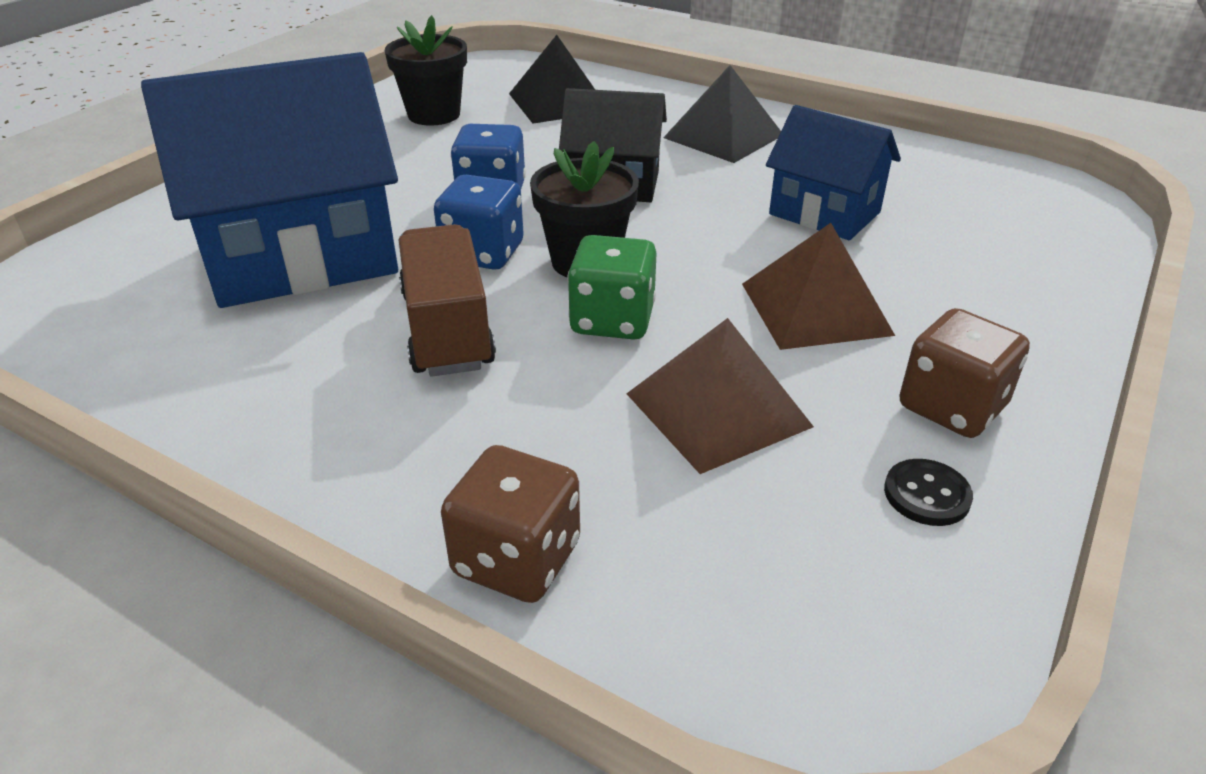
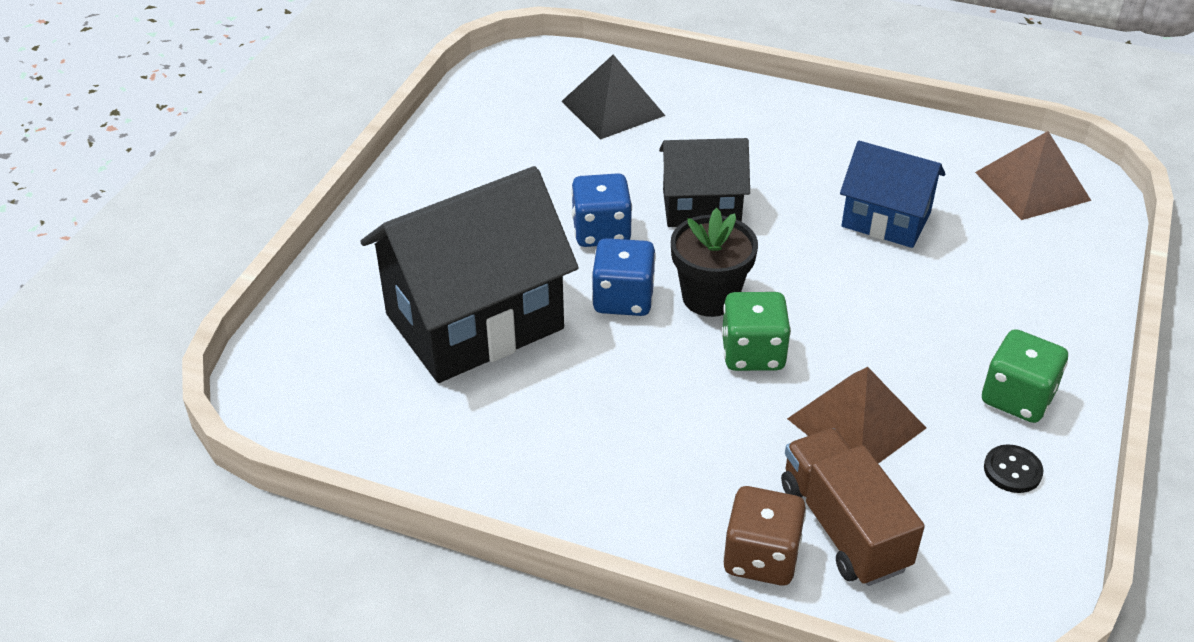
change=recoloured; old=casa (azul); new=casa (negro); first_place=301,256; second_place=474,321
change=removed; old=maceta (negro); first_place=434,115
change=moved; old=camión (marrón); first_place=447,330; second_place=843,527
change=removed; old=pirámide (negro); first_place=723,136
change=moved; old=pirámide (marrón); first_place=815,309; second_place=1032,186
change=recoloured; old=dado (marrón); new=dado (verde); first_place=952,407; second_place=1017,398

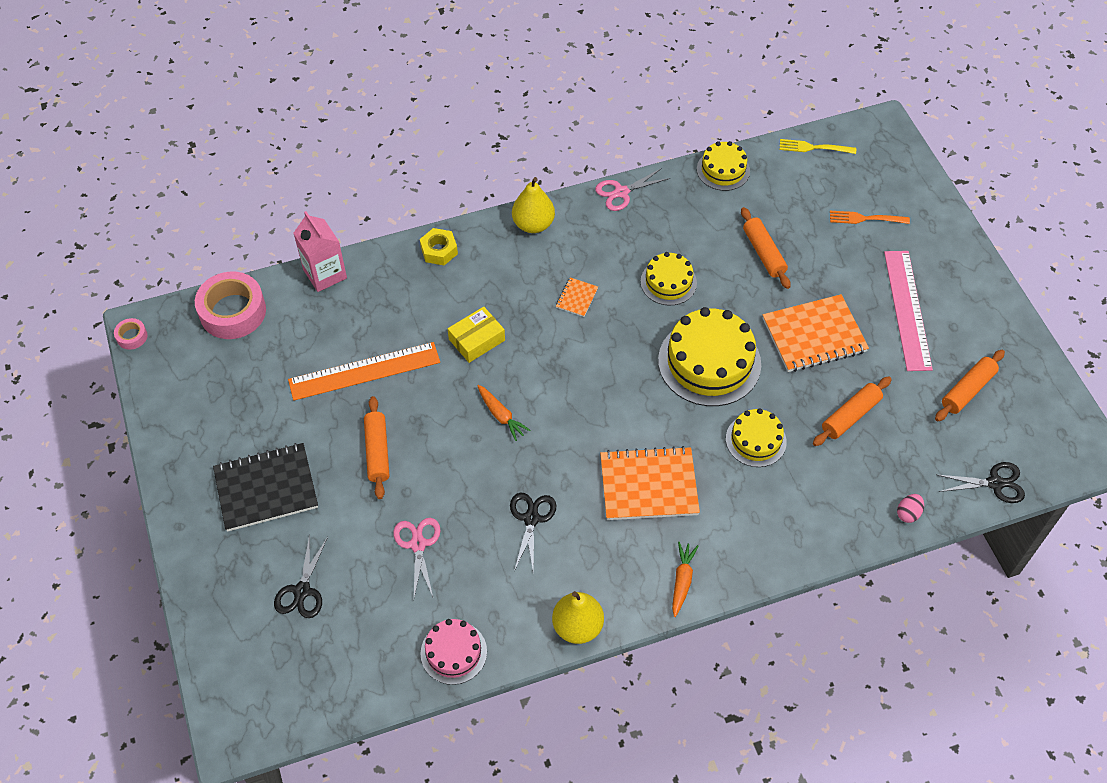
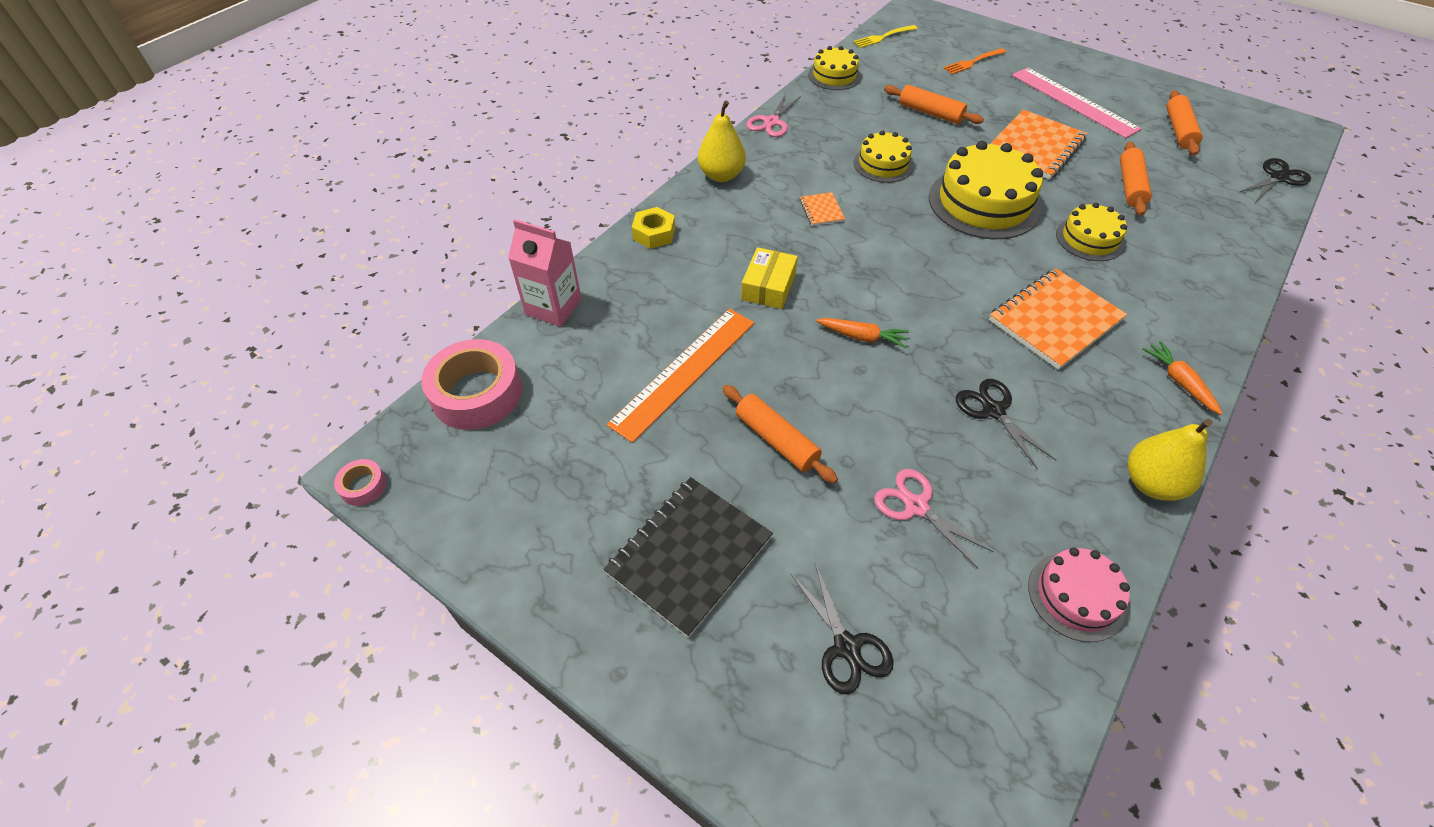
change=removed; old=huevo (rosa); first_place=908,513

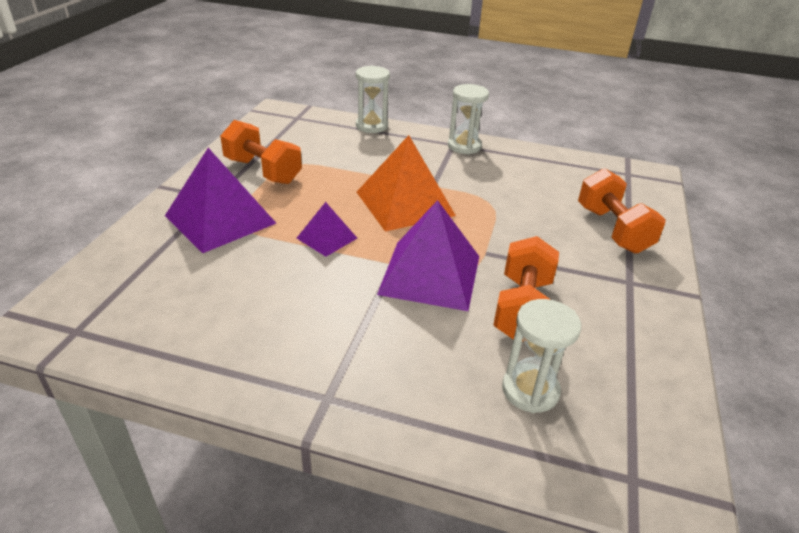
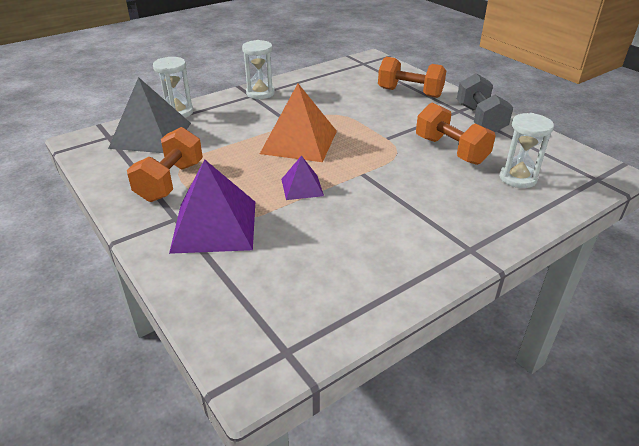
change=turned; old=mancuerna (naranja); first_place=263,171; second_place=170,181; degrees=-60
change=removed; old=pirámide (morado); first_place=430,274
change=added; new=pirámide (gris); second_place=151,135
change=added; new=mancuerna (gris); second_place=480,119

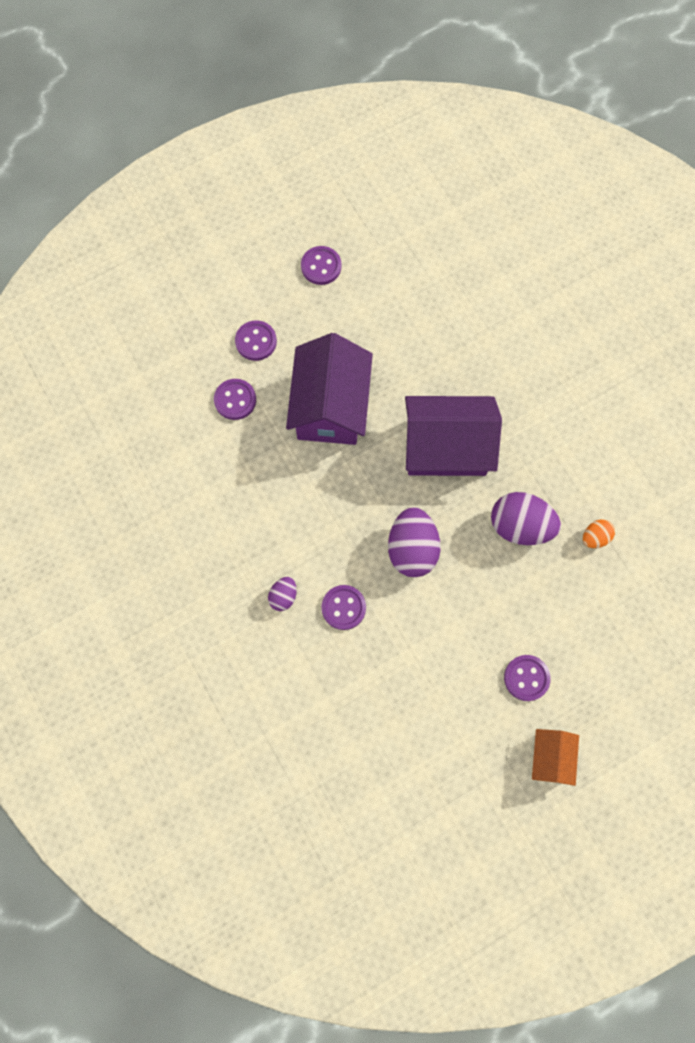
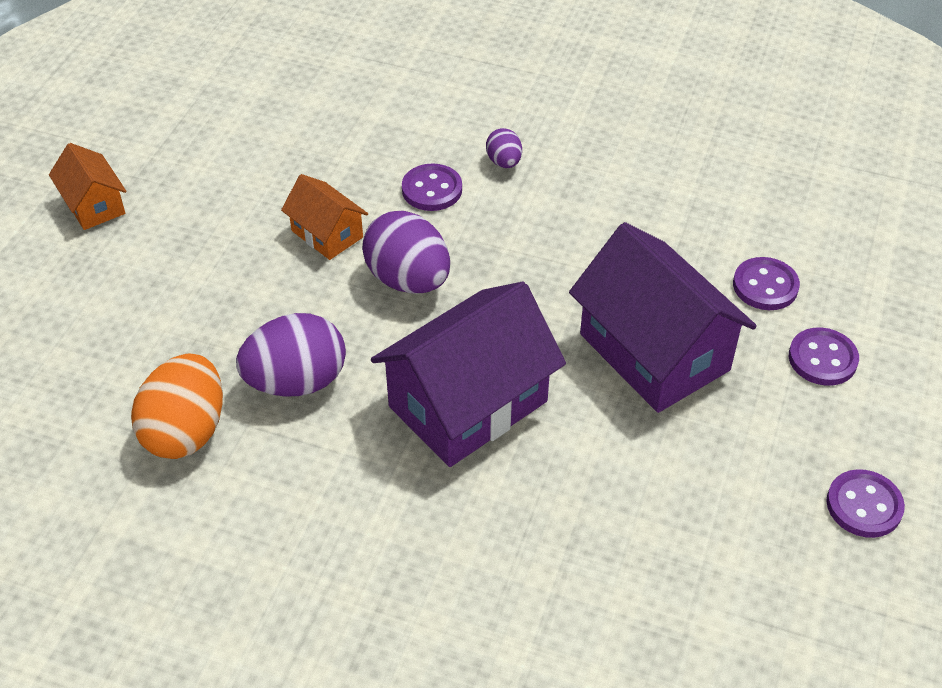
change=removed; old=botón (morado); first_place=526,678
change=resized; old=huevo (naranja); first_place=595,537; second_place=186,431; factor=1.96
change=added; new=casa (naranja); second_place=327,234

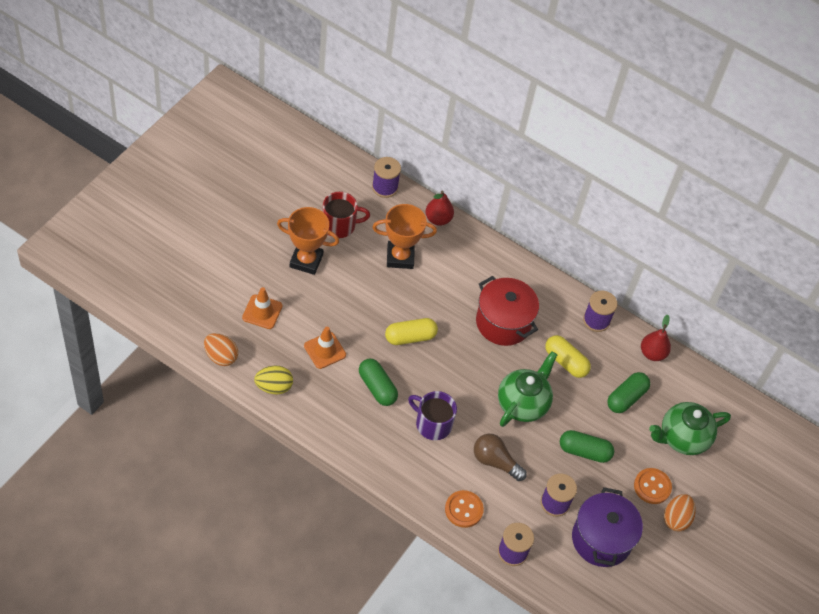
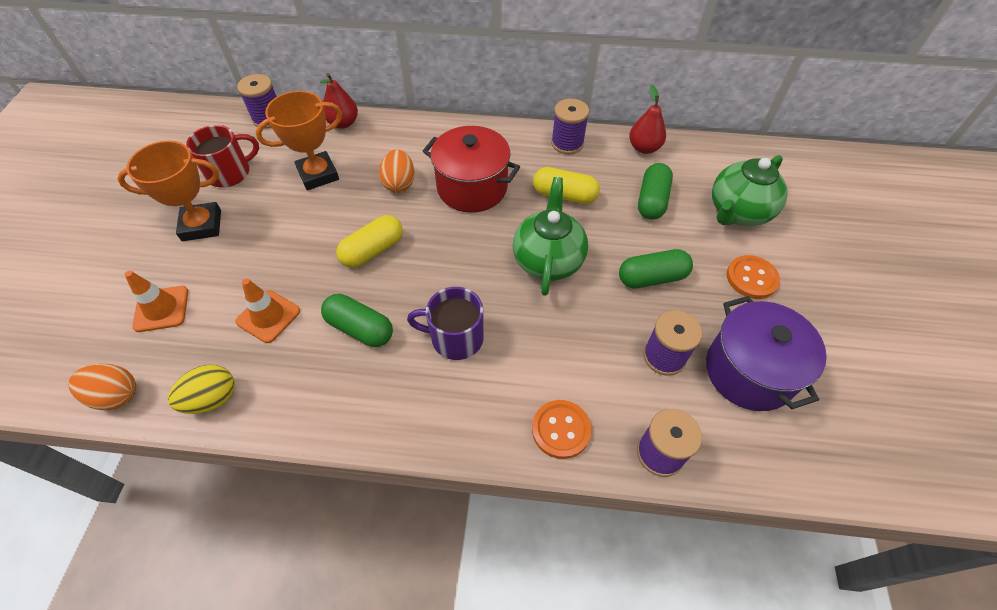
change=removed; old=bombilla (marrón); first_place=495,462
change=moved; old=huevo (naranja); first_place=676,519; second_place=399,183

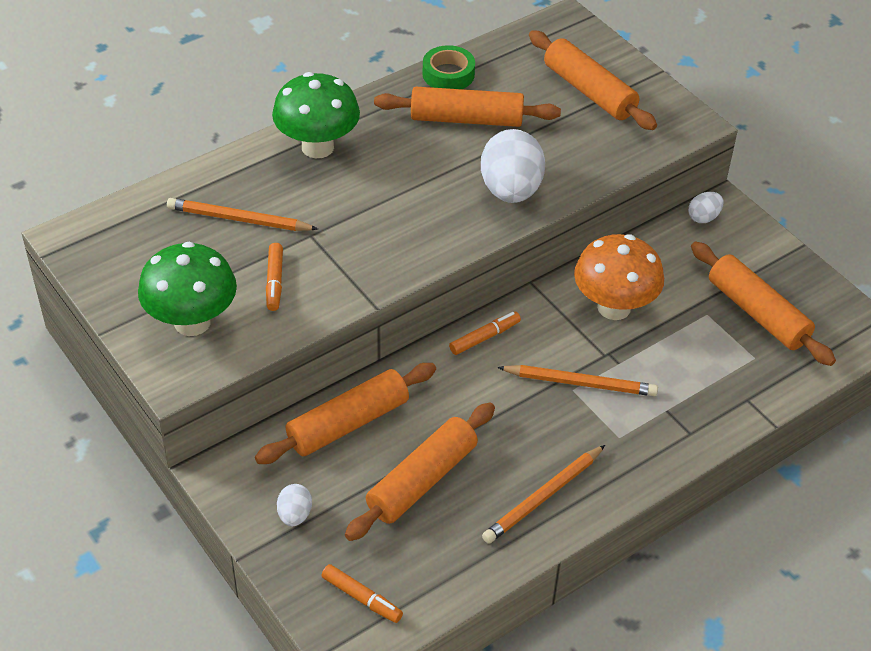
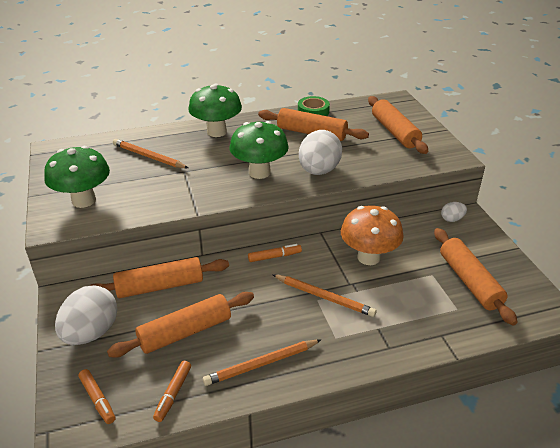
change=moved; old=rotulador (naranja); first_place=274,281; second_place=173,394
change=resized; old=huevo (blanco); first_place=295,515; second_place=91,333; factor=2.08
change=added; new=seta (verde); second_place=259,172

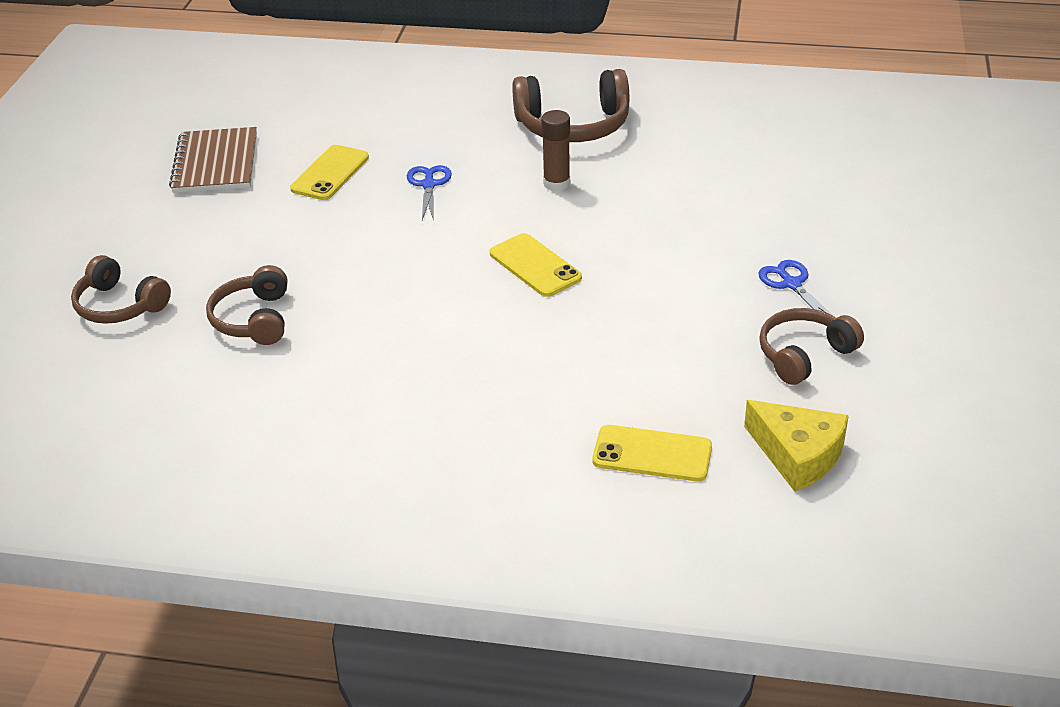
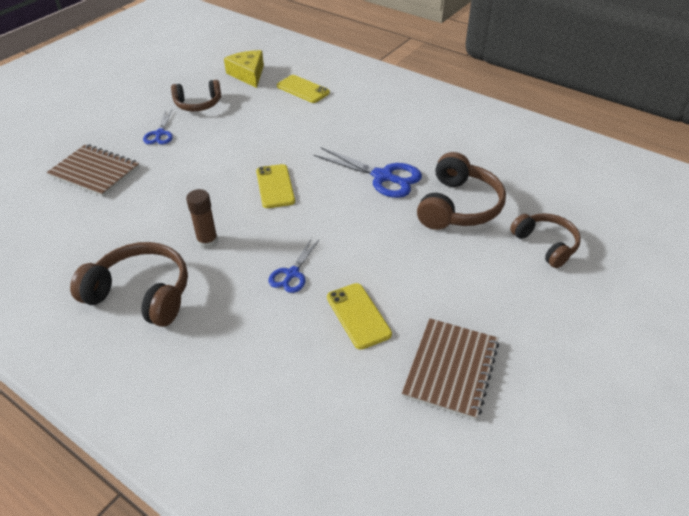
change=resized; old=auriculares (marrón); first_place=253,319; second_place=459,206; factor=1.52
change=turned; old=móvil (amarillo); first_place=330,173; second_place=358,316; degrees=-75
change=added; new=cuaderno (marrón); second_place=95,172
change=added; new=tijeras (azul); second_place=383,177

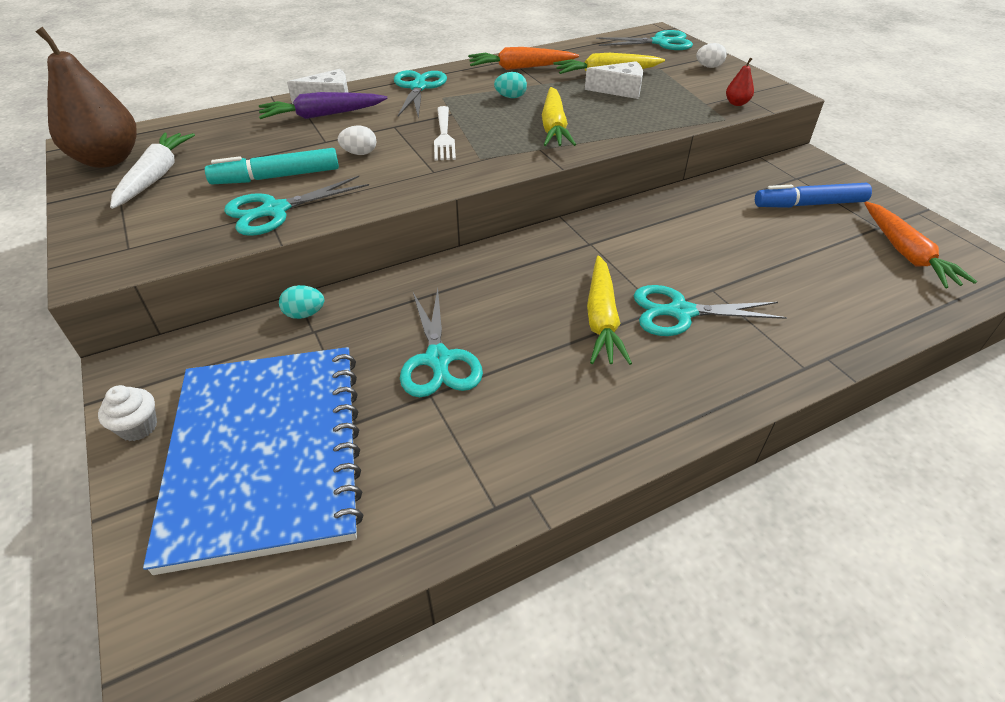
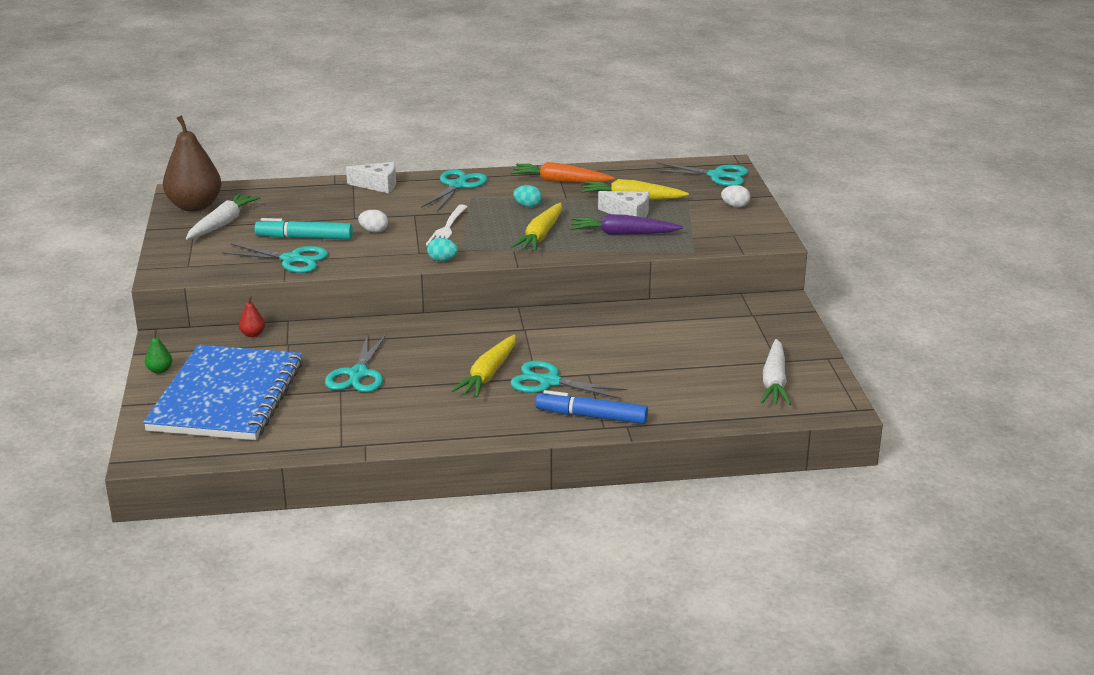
change=replaced; old=magdalena (blanco); new=pera (verde); first_place=138,427; second_place=160,370
change=turned; old=tijeras (turquesa); first_place=275,210; second_place=291,259; degrees=-150
change=moved; old=zanahoria (morado); first_place=322,115; second_place=623,234
change=moved; old=huevo (turquesa); first_place=305,314; second_place=442,260
change=moved; old=pera (rojo); first_place=736,103; second_place=252,334
change=moved; old=rotulador (azul); first_place=809,204; second_place=591,416
change=recoloured; old=zanahoria (naranja); new=zanahoria (blanco); first_place=906,253; second_place=774,382

